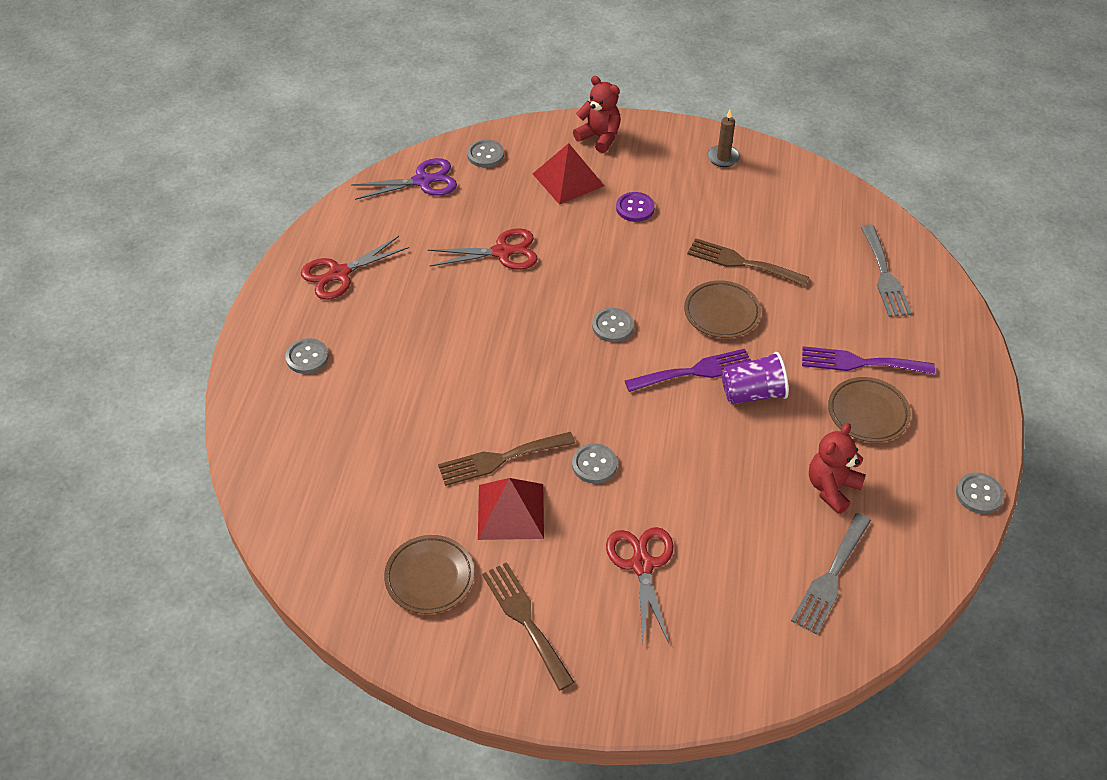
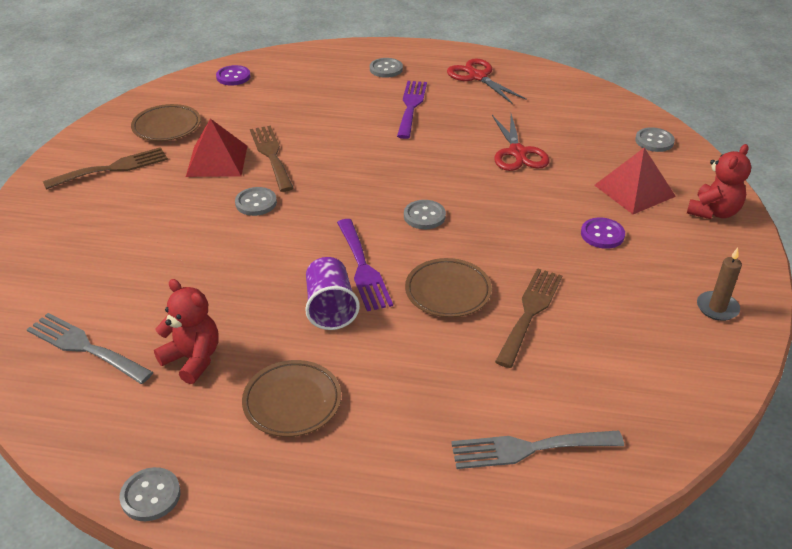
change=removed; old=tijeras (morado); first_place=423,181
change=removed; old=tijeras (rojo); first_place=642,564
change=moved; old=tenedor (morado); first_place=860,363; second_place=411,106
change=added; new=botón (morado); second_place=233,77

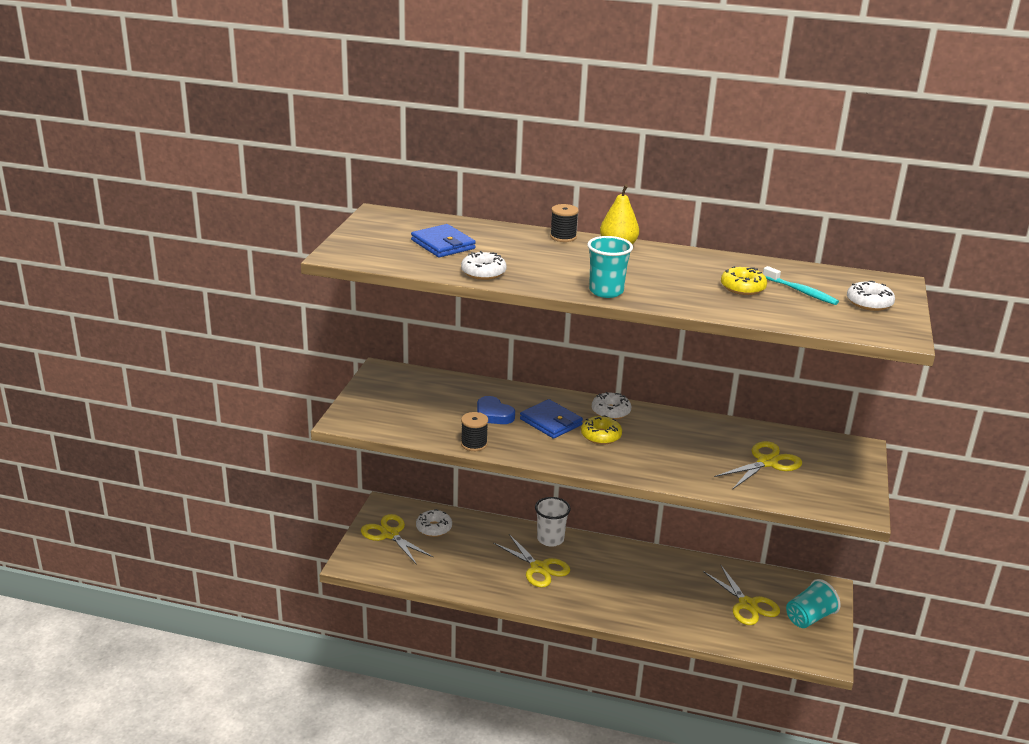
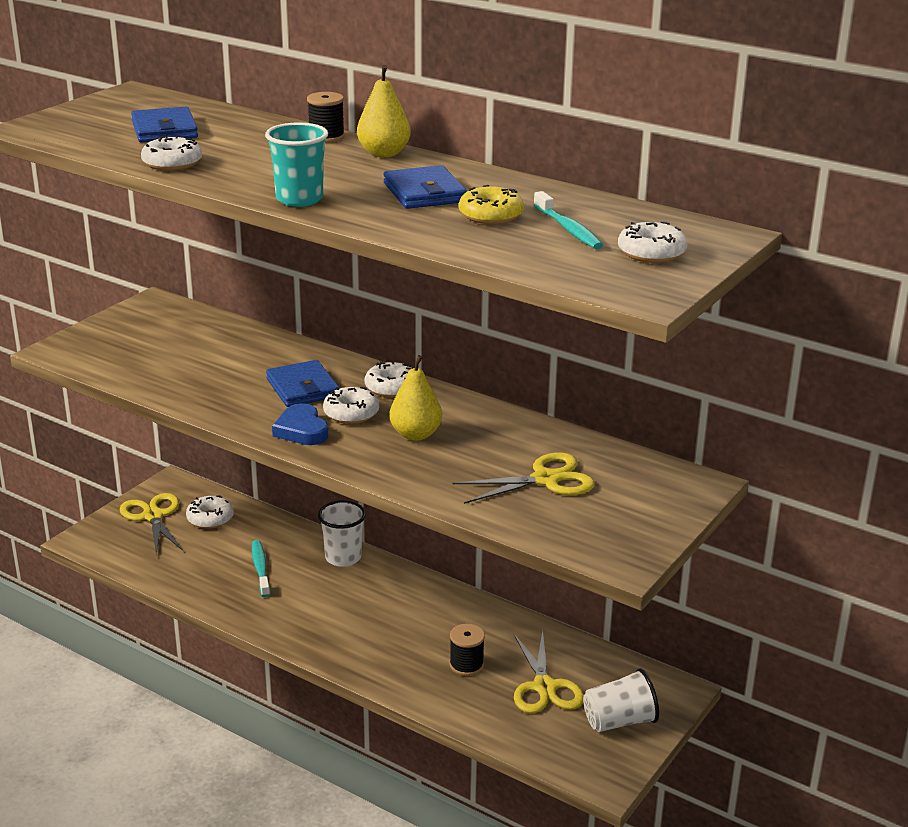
change=moved; old=carrete (negro); first_place=474,444; second_place=466,665
change=moved; old=corazón (azul); first_place=493,414; second_place=301,430
change=removed; old=tijeras (amarillo); first_place=539,568
change=recoloured; old=rosquilla (amarillo); new=rosquilla (blanco); first_place=601,436; second_place=351,413
change=recoloured; old=vaso (turquesa); new=vaso (blanco); first_place=809,618; second_place=619,721
change=added; new=cepillo de dientes (turquesa); second_place=260,568
change=added; new=cartera (azul); second_place=424,193
change=added; new=pera (amarillo); second_place=415,434

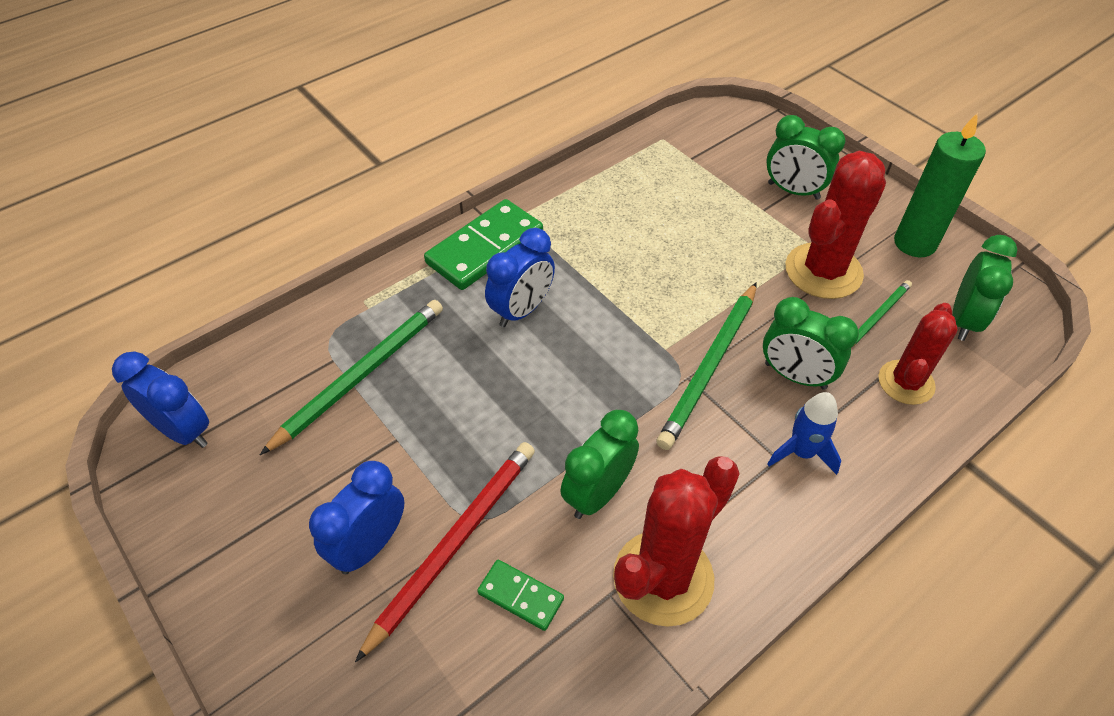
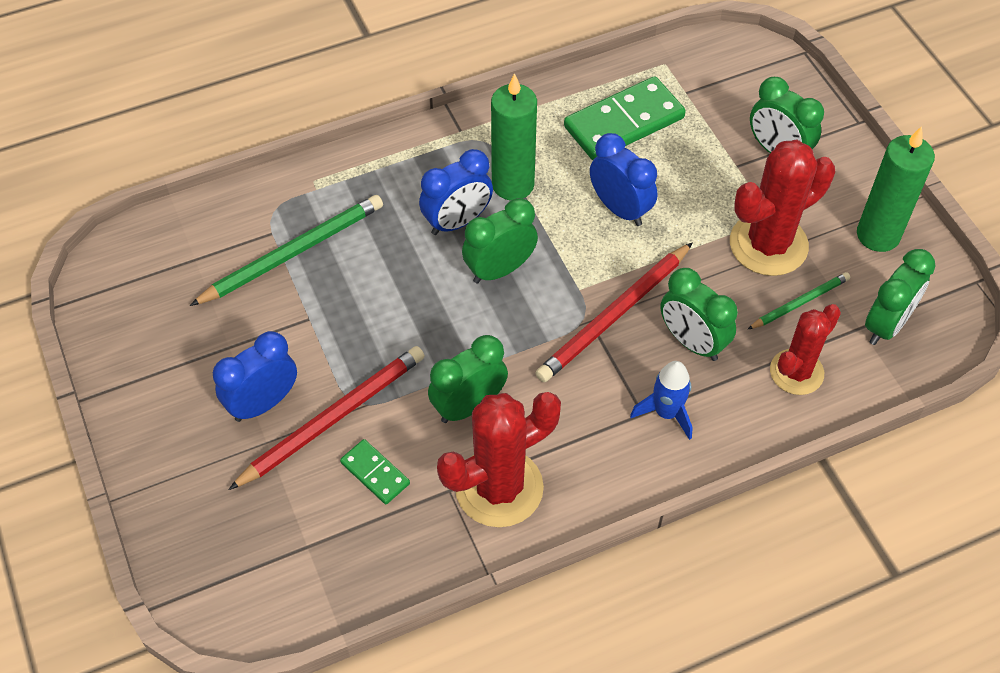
change=moved; old=despertador (azul); first_place=184,431; second_place=620,209
change=moved; old=ficha de dominó (verde); first_place=485,248; second_place=624,123
change=recoloured; old=lápiz (verde); new=lápiz (rojo); first_place=710,367; second_place=614,315
change=added; new=despertador (verde); second_place=499,269
change=added; new=vela (verde); second_place=513,184

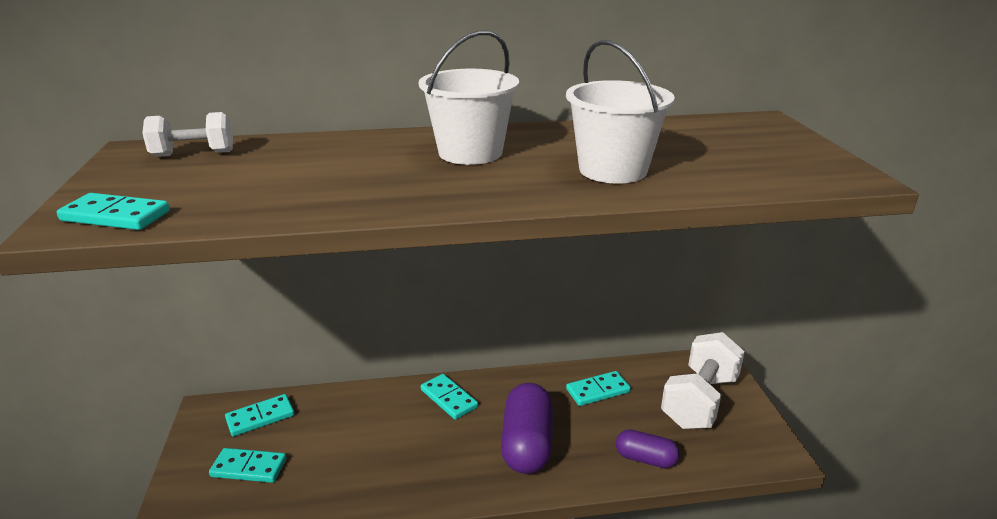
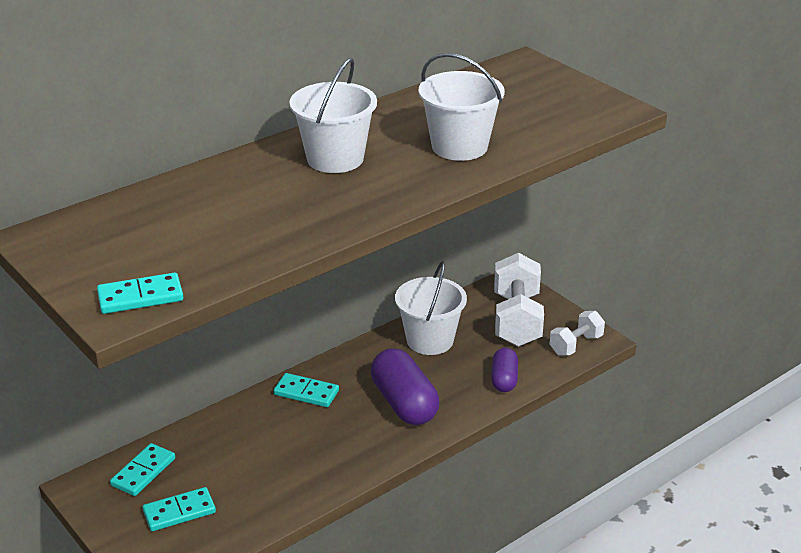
change=moved; old=mancuerna (blanco); first_place=193,154; second_place=576,345
change=replaced; old=ficha de dominó (turquesa); new=balde (blanco); first_place=598,390; second_place=430,340
change=turned; old=cápsula (morado); first_place=645,459; second_place=504,379; degrees=-75

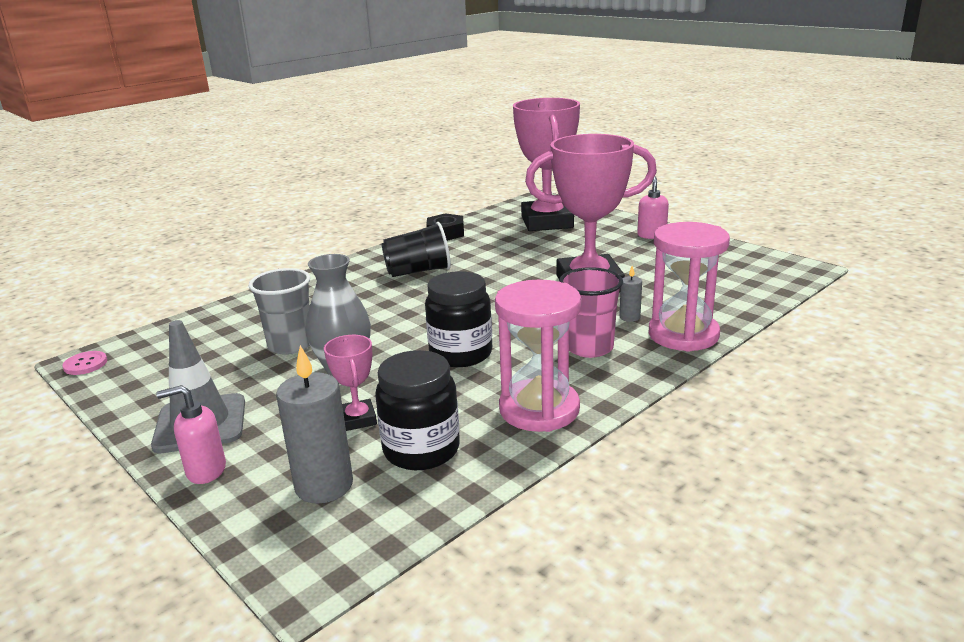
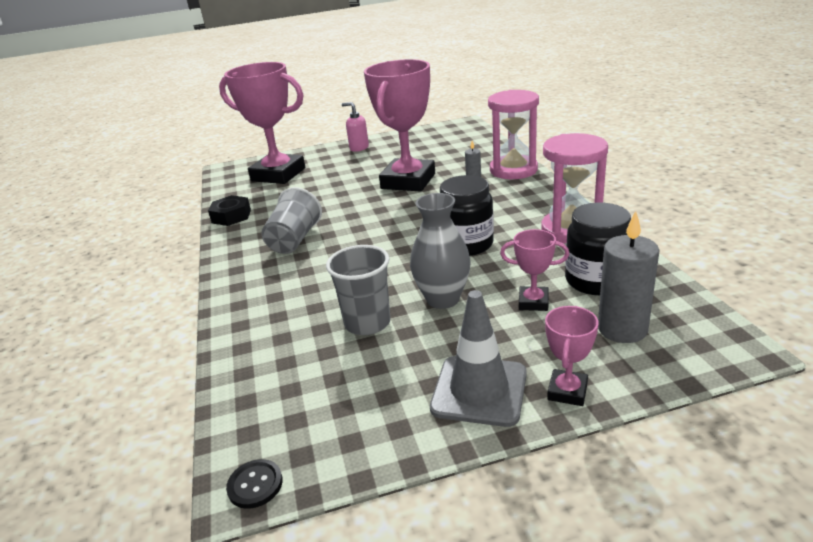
change=recoloured; old=botón (rosa); new=botón (negro); first_place=85,364; second_place=255,485
change=replaced; old=dispensador de jabón (rosa); new=trofeo (rosa); first_place=205,471; second_place=567,391
change=recoloured; old=vaso (negro); new=vaso (gris); first_place=418,271; second_place=294,240
change=removed; old=vaso (rosa); first_place=589,348

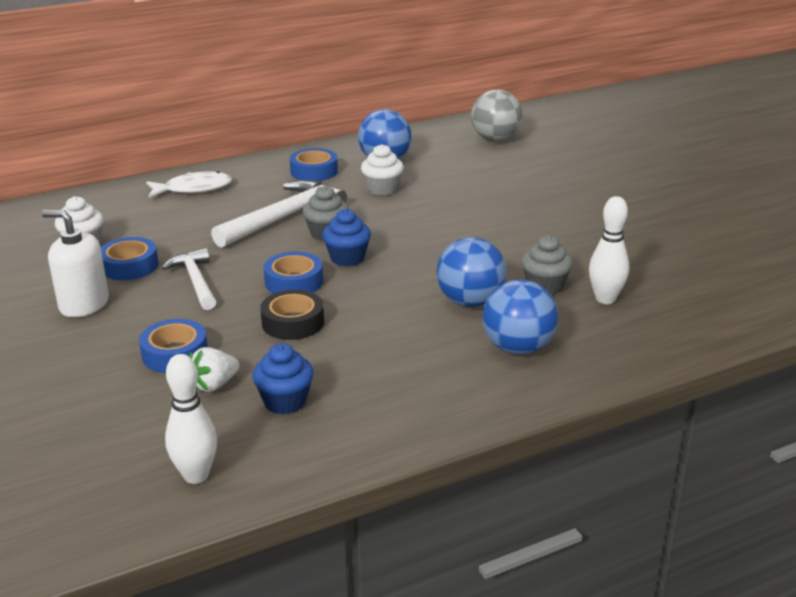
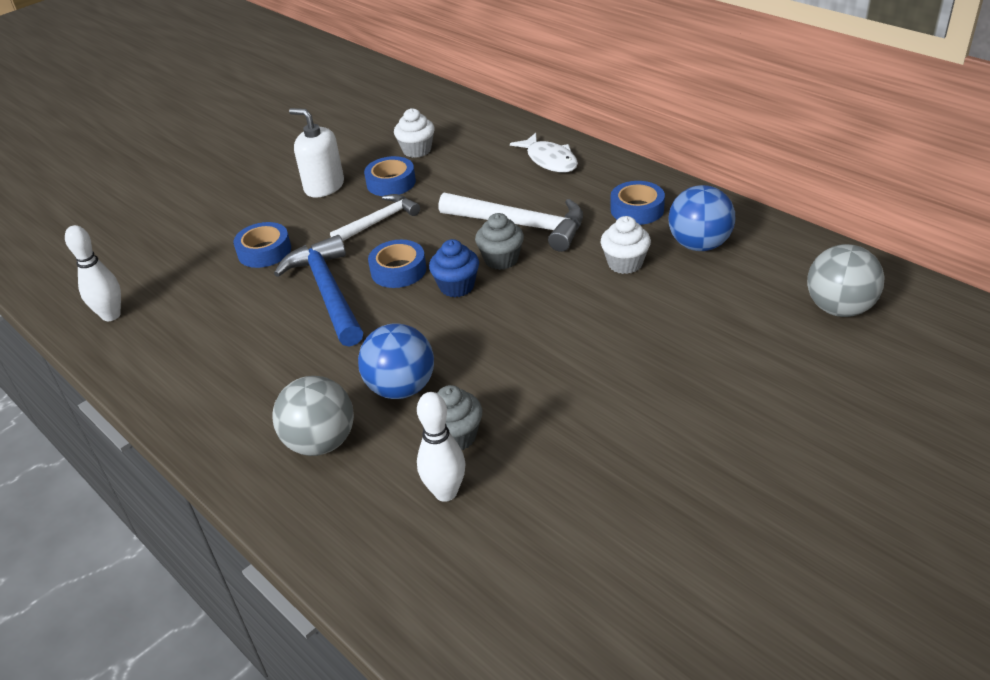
change=turned; old=dispensador de jabón (blanco); first_place=84,304; second_place=324,186; degrees=-60
change=removed; old=fresa (blanco); first_place=214,385
change=removed; old=magdalena (azul); first_place=285,401
change=replaced; old=cinta adhesiva (negro); new=martillo (azul); first_place=293,322; second_place=328,292
change=recoloured; old=pelota (azul); new=pelota (gris); first_place=518,348; second_place=321,442

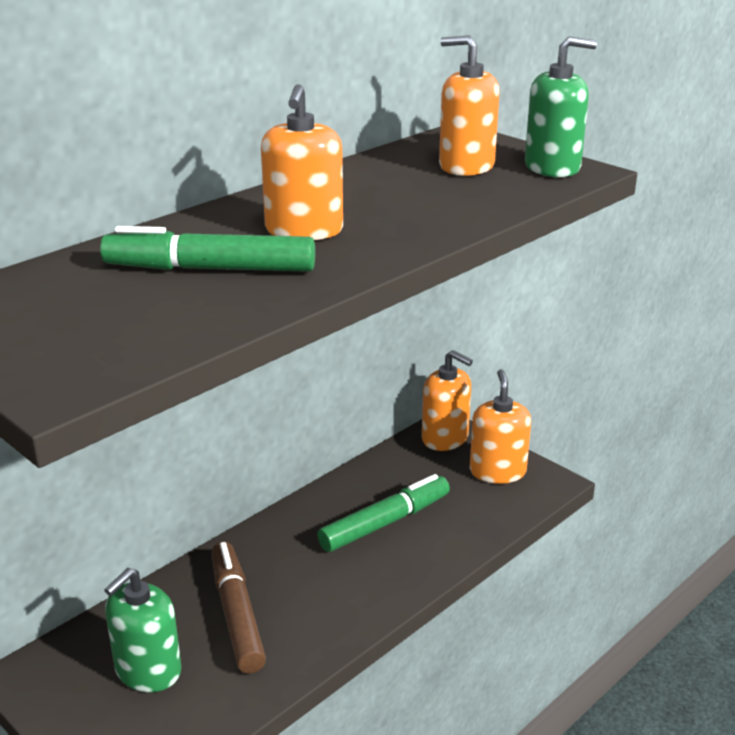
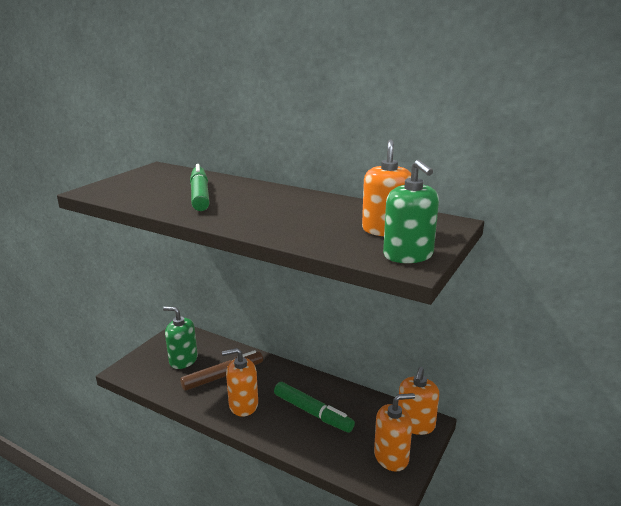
change=moved; old=dispensador de jabón (naranja); first_place=304,230; second_place=243,405

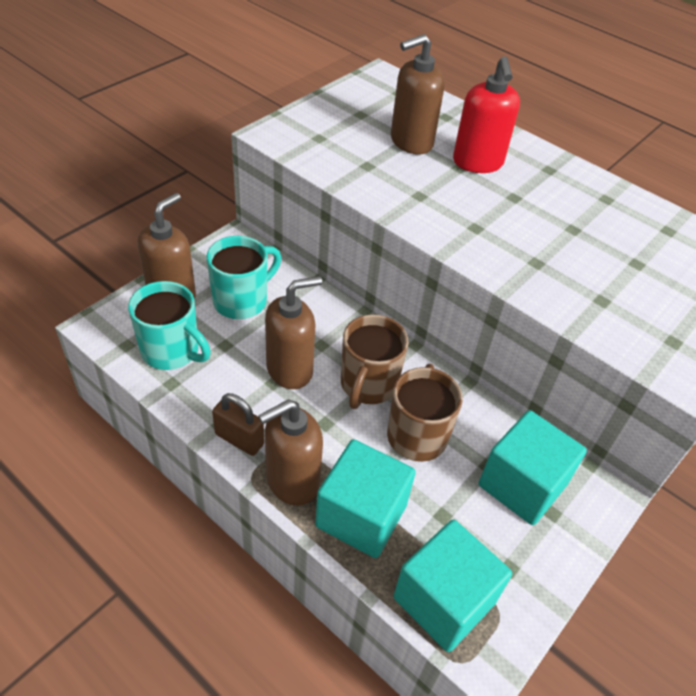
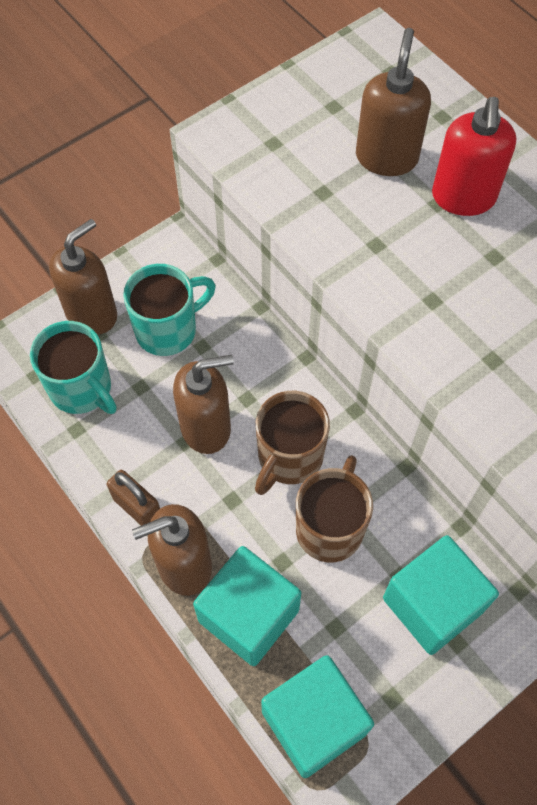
change=turned; old=dispensador de jabón (marrón); first_place=411,142; second_place=386,157; degrees=120

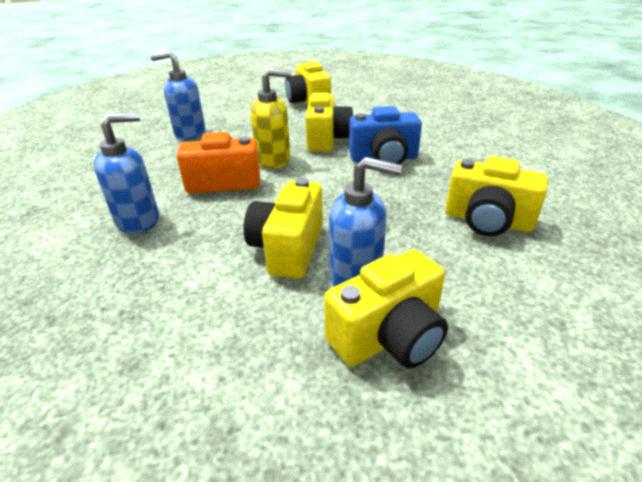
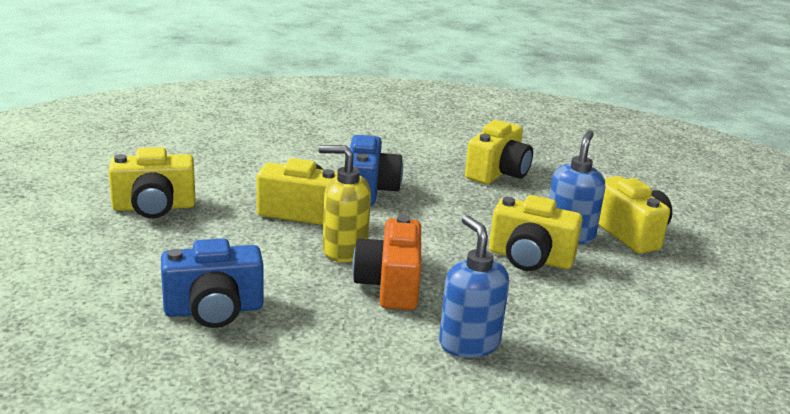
change=replaced; old=dispensador de jabón (azul); new=cámara (azul); first_place=189,133; second_place=214,310
change=turned; old=dispensador de jabón (amarillo); first_place=274,160; second_place=344,250; degrees=-75

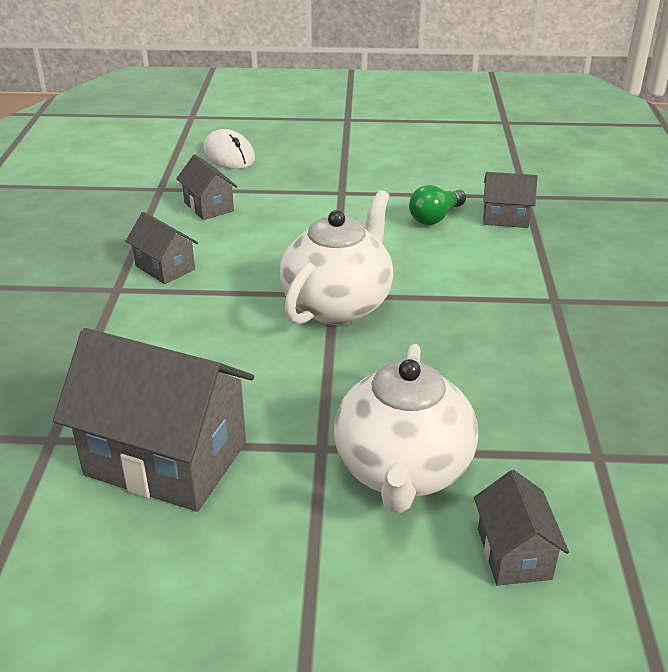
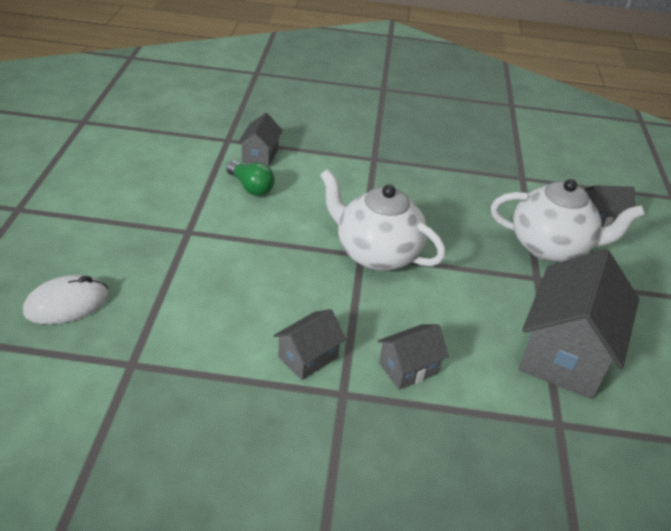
change=moved; old=casa (gris); first_place=209,207; second_place=408,368

